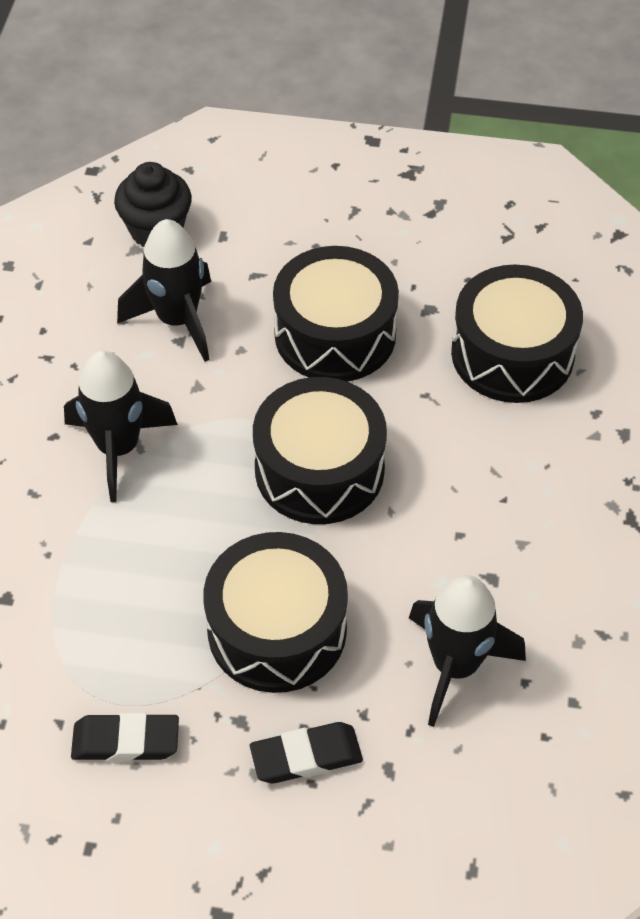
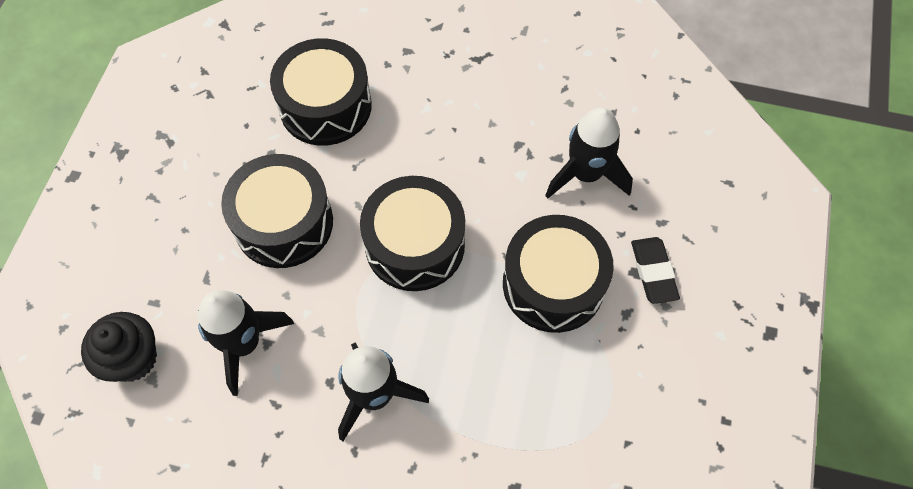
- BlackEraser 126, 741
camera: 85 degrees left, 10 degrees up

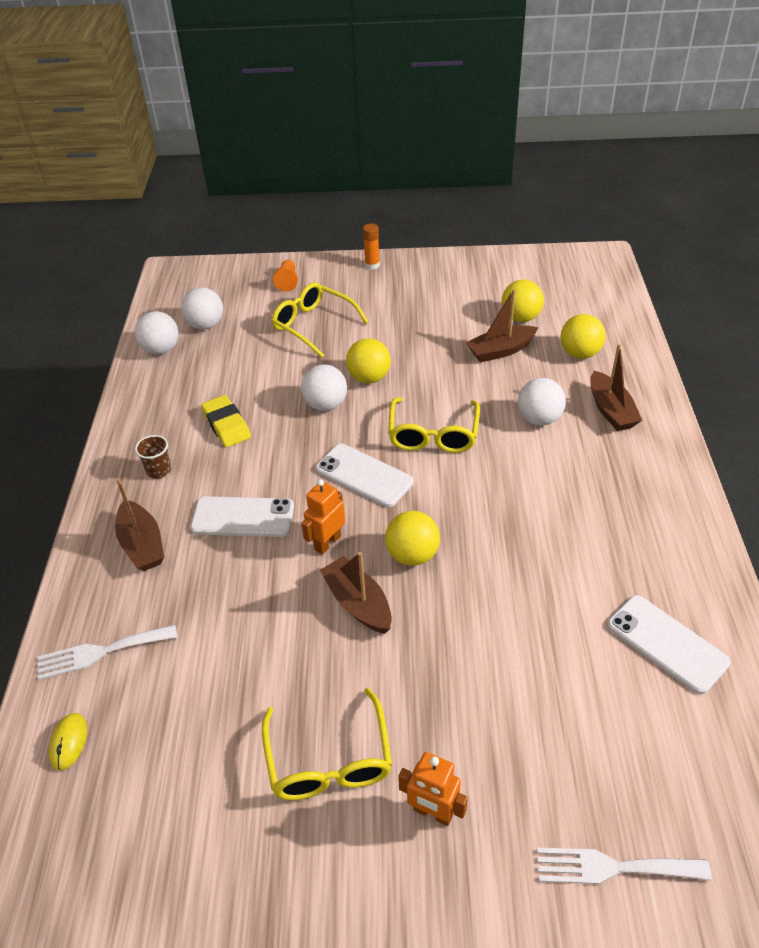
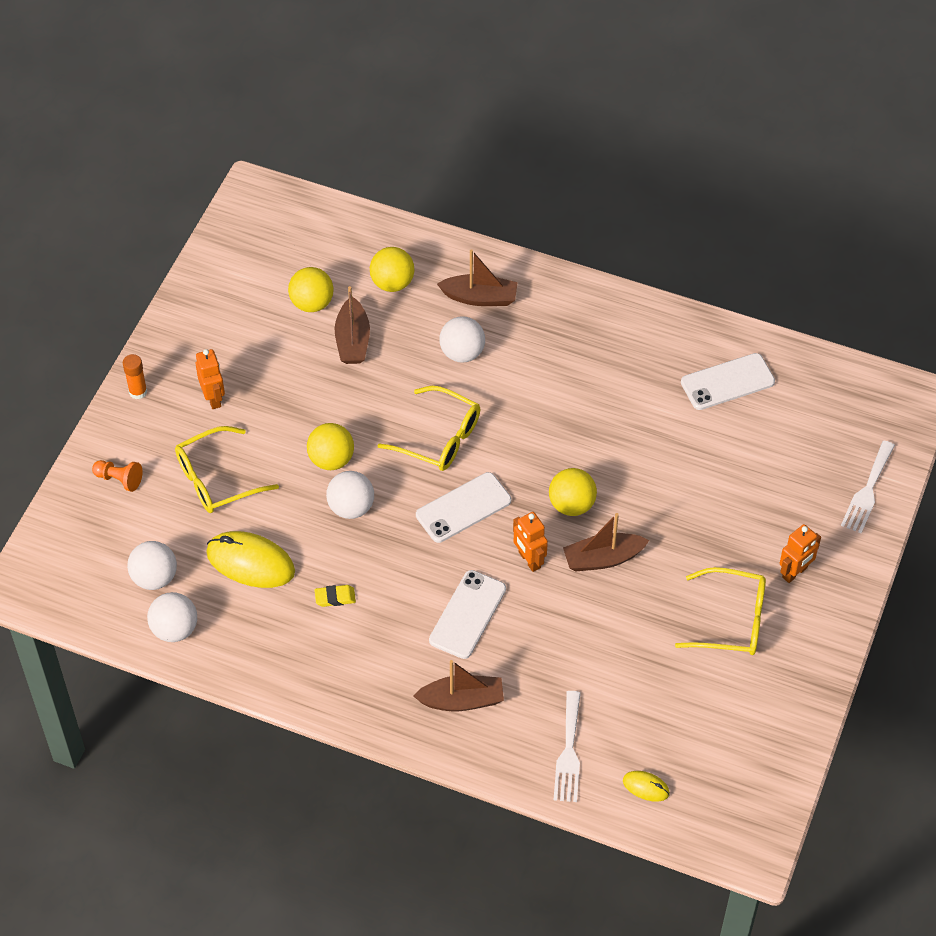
- BrownCup 159, 471
~ YellowEraser 226, 425 = 335, 597 x0.61
+ OrangeRobot 213, 398
+ YellowMouse 250, 562
camera: 70 degrees left, 10 degrees up

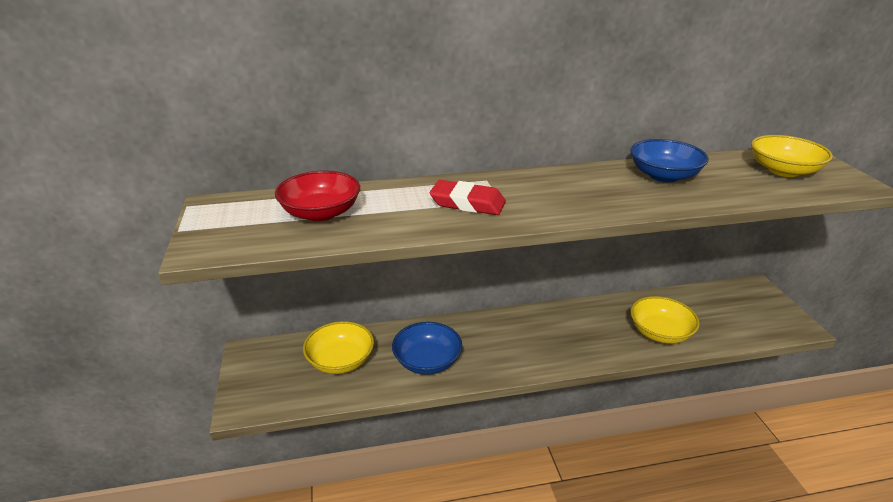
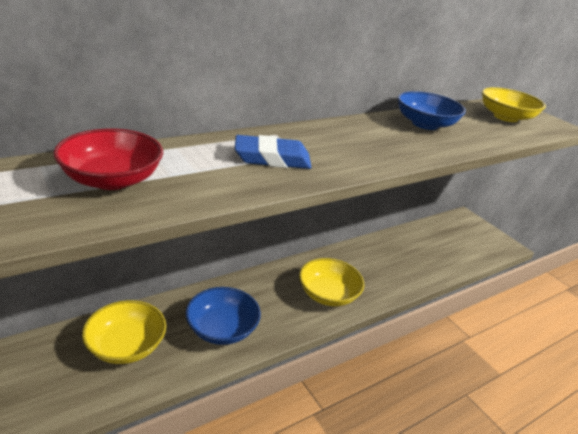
~ RedEraser 467, 203 to BlueEraser 272, 158
~ YellowBowl 660, 332 to 328, 294
camera: 25 degrees left, 0 degrees up

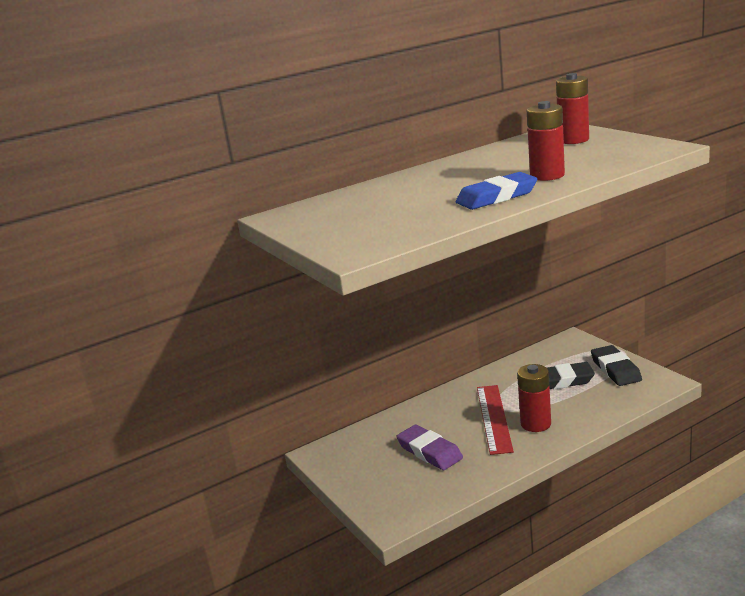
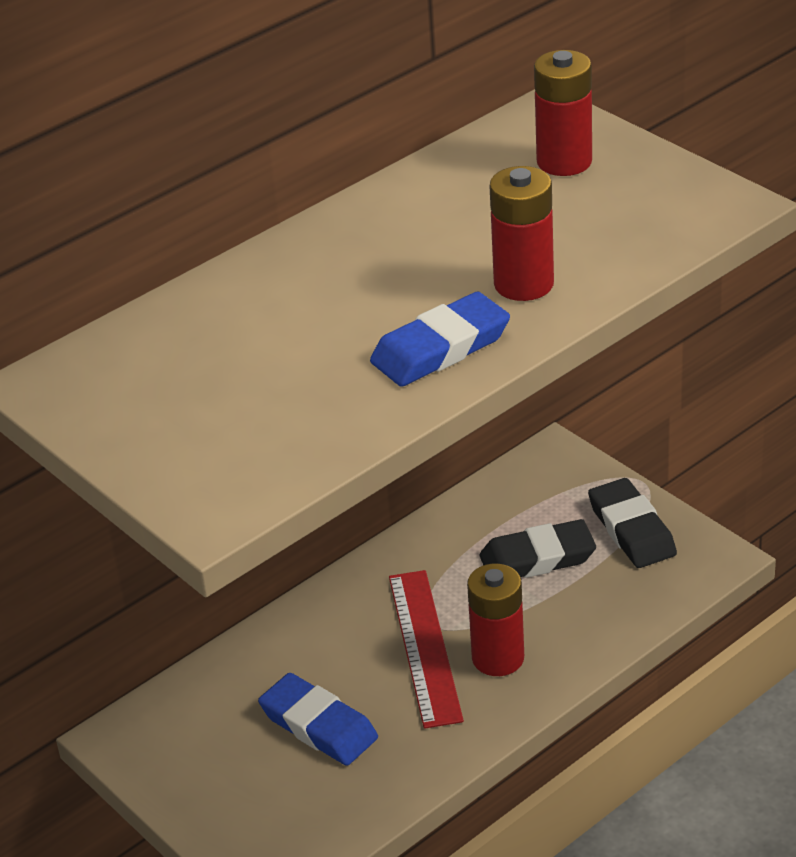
~ PurpleEraser 429, 451 to BlueEraser 318, 725
camera: 10 degrees left, 15 degrees up

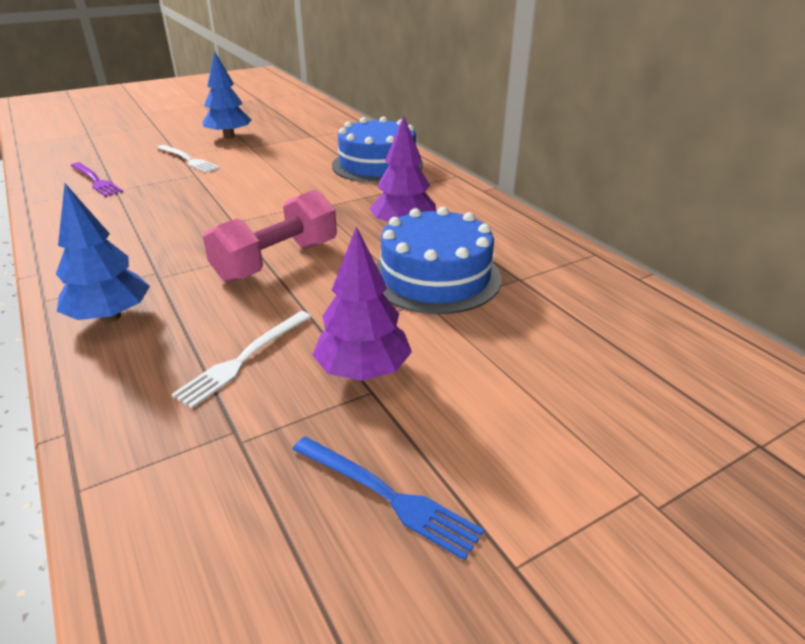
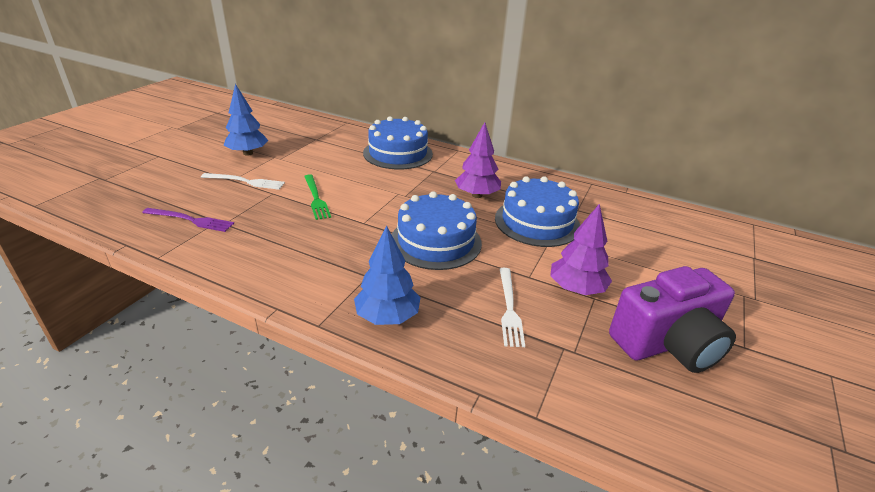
~ PinkDumbbell 277, 261 to BlueCake 436, 241
~ BlueFork 387, 496 to PurpleCamera 668, 343
+ GreenFork 316, 198
camera: 35 degrees left, 0 degrees up

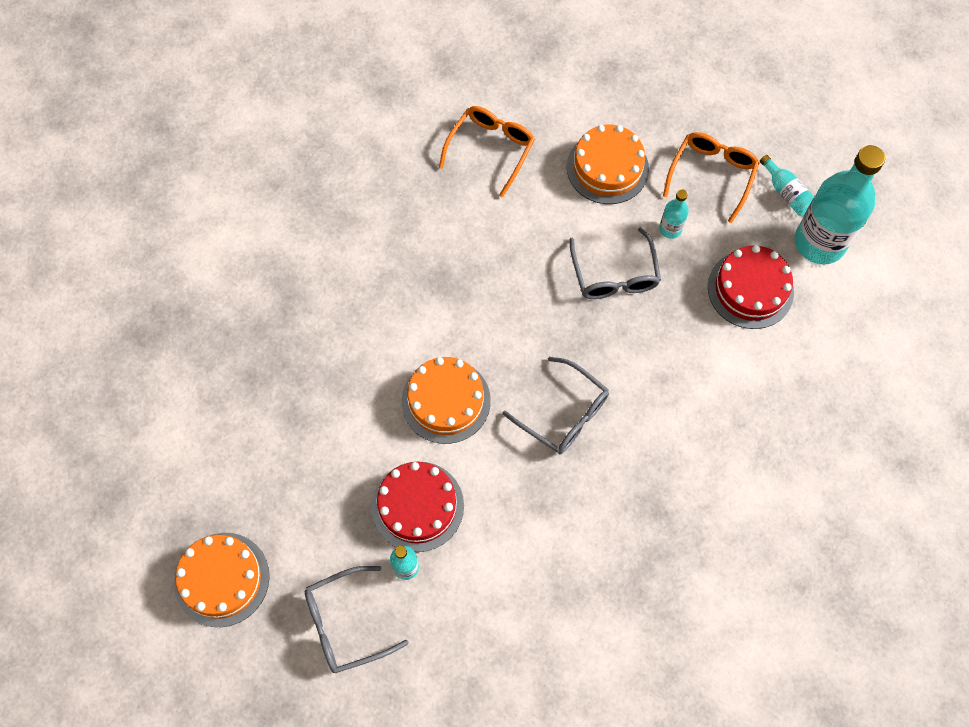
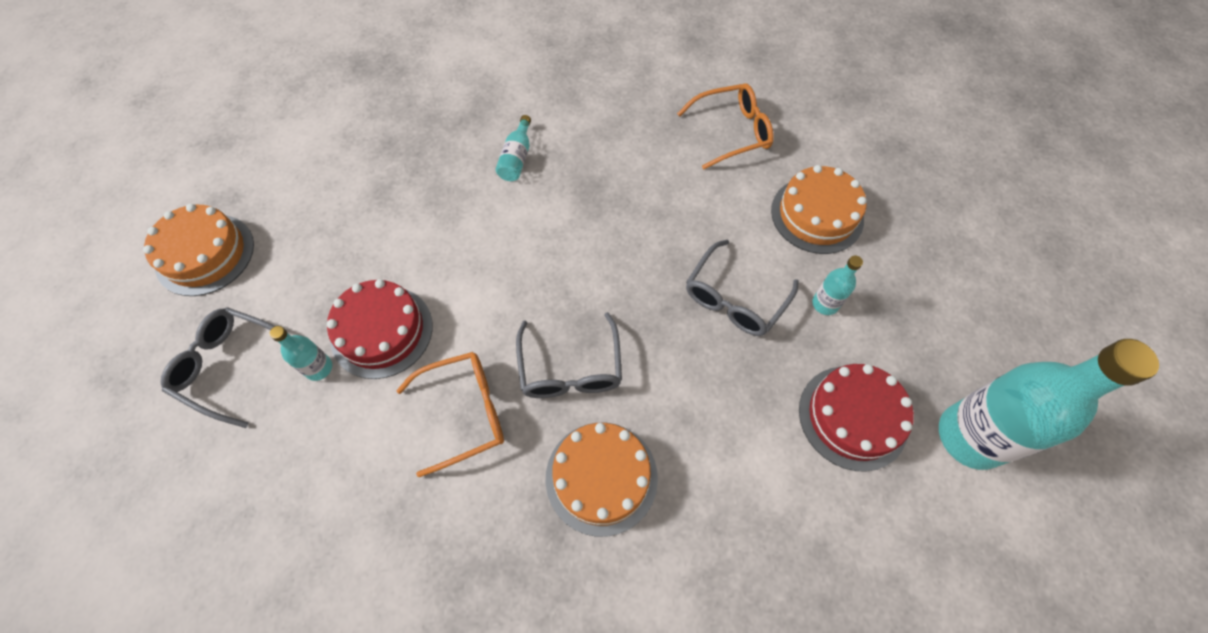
~ OrangeCake 446, 401 to 601, 477
~ OrangeGlasses 712, 175 to 464, 413
~ TurquoiseBottle 786, 193 to 516, 158
camera: 45 degrees right, 5 degrees down

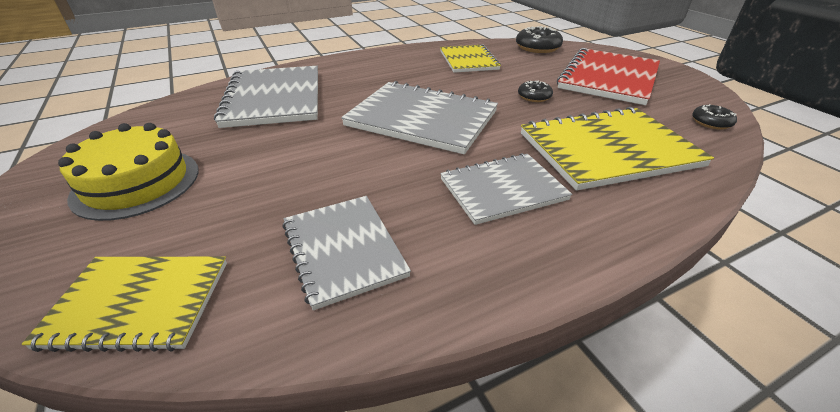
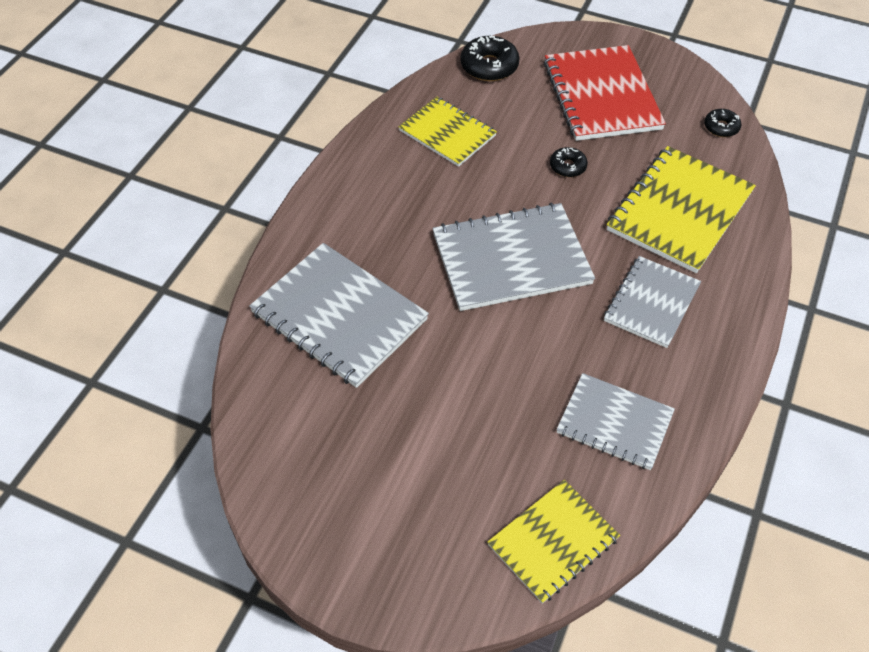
- YellowCake 136, 183
camera: 40 degrees left, 15 degrees up

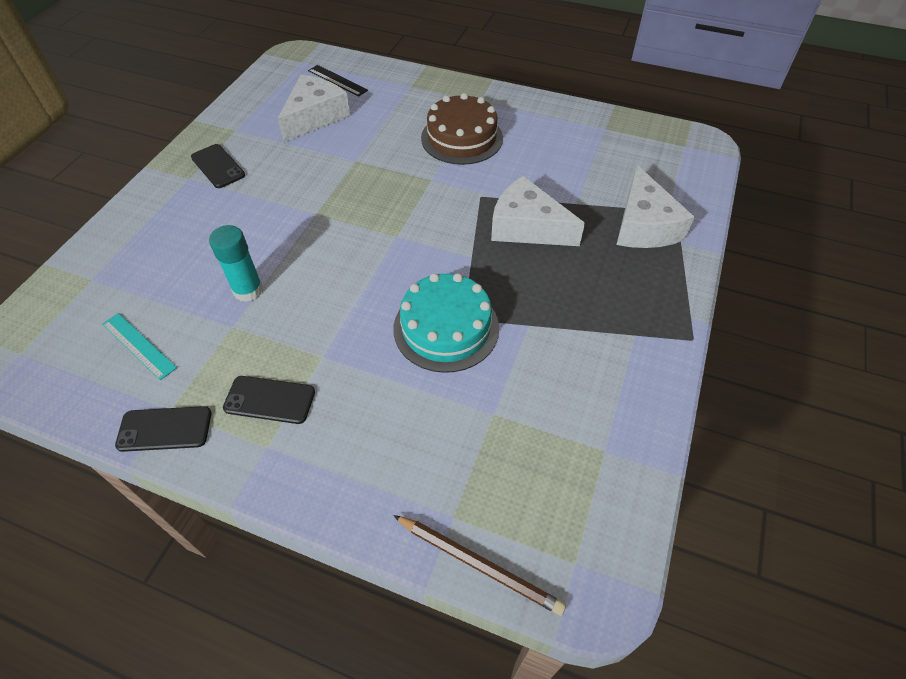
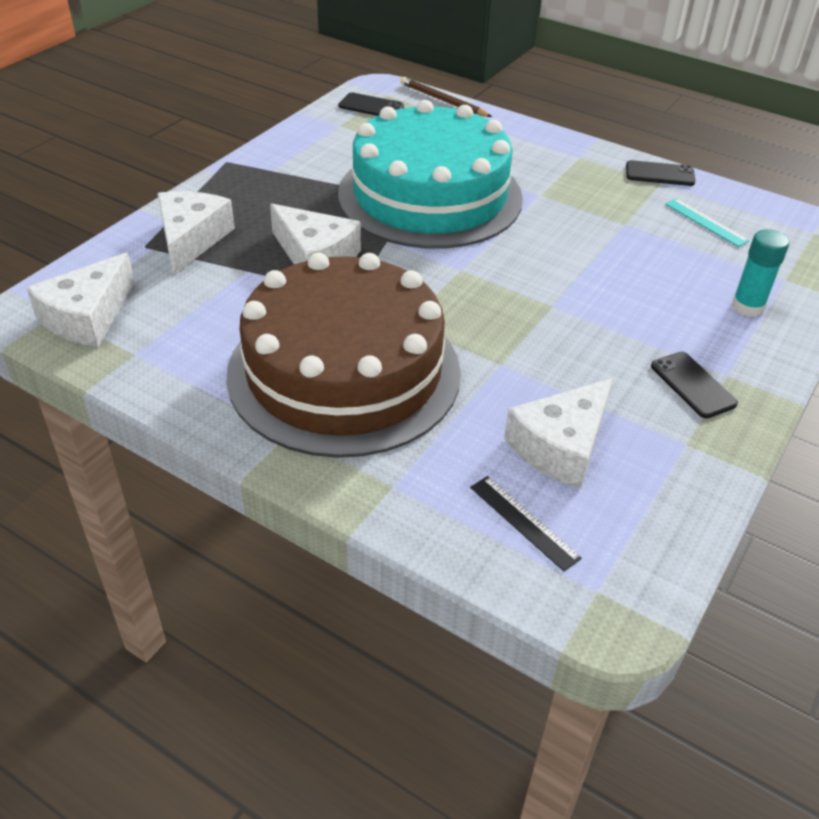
~ TurquoiseGlueStick 248, 290 to 747, 306
~ BlackPhone 269, 400 to 371, 106
~ TurquoiseCake 446, 328 = 430, 195 x1.94
~ BrownCake 462, 138 = 344, 372 x1.94
+ WhiteCheese 88, 316
camera: 170 degrees left, 10 degrees down

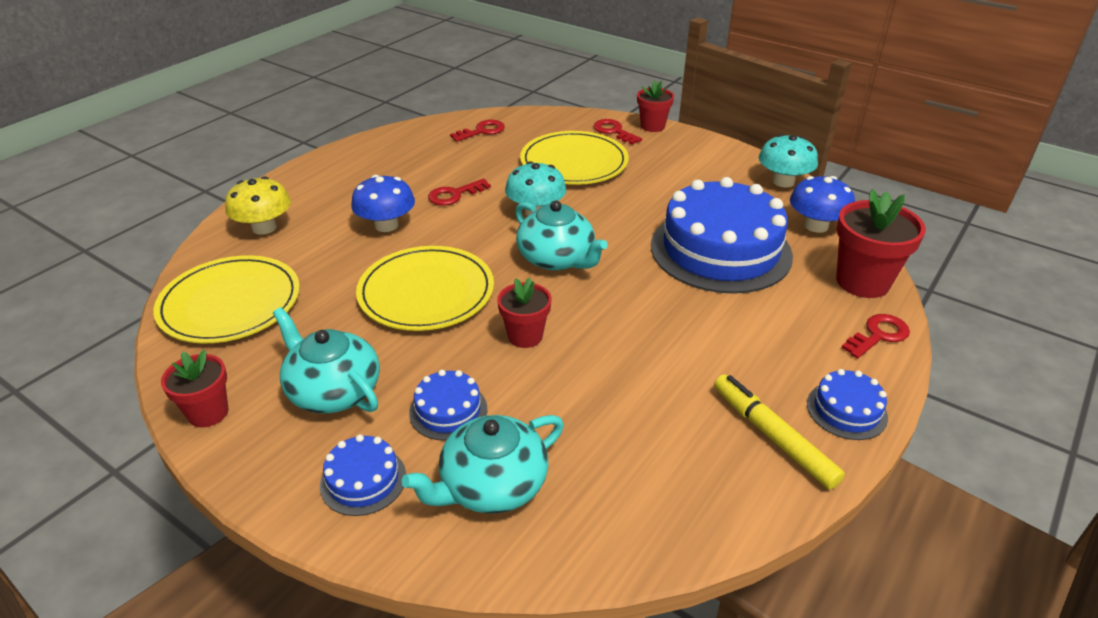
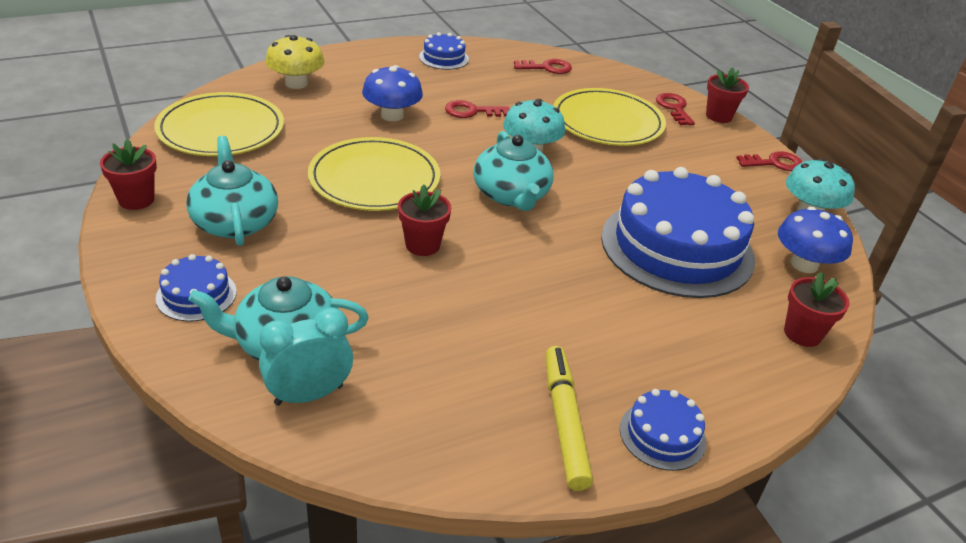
~ BlueCake 448, 410 to 444, 58
~ RedFlowerPot 862, 282 = 802, 333 x0.62
~ RedKey 878, 335 to 774, 163
+ TurquoiseClock 309, 395
camera: 25 degrees right, 0 degrees up

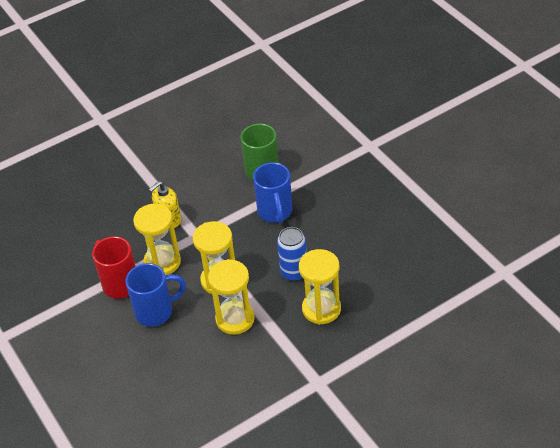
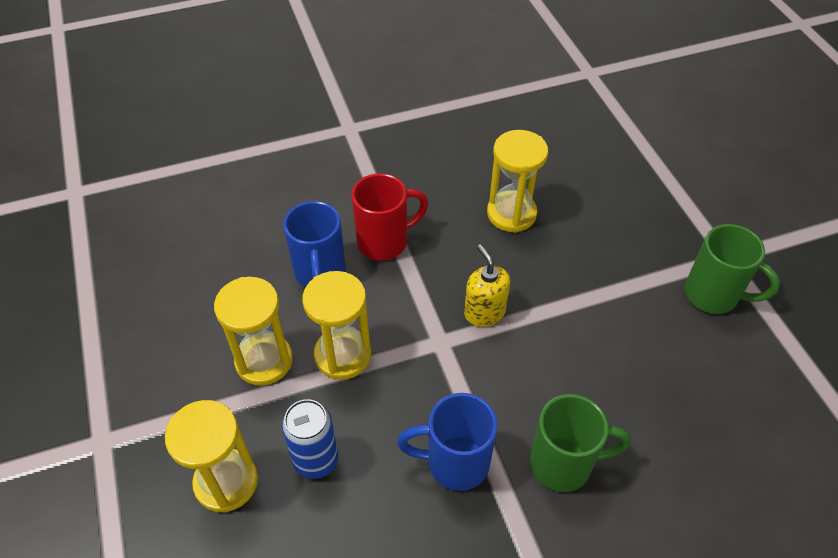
~ YellowHourglass 162, 262 to 511, 214
+ GreenMug 713, 295
camera: 100 degrees right, 5 degrees up

